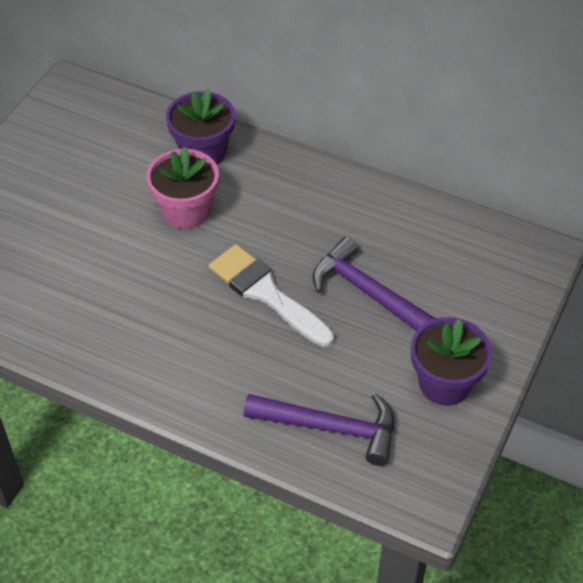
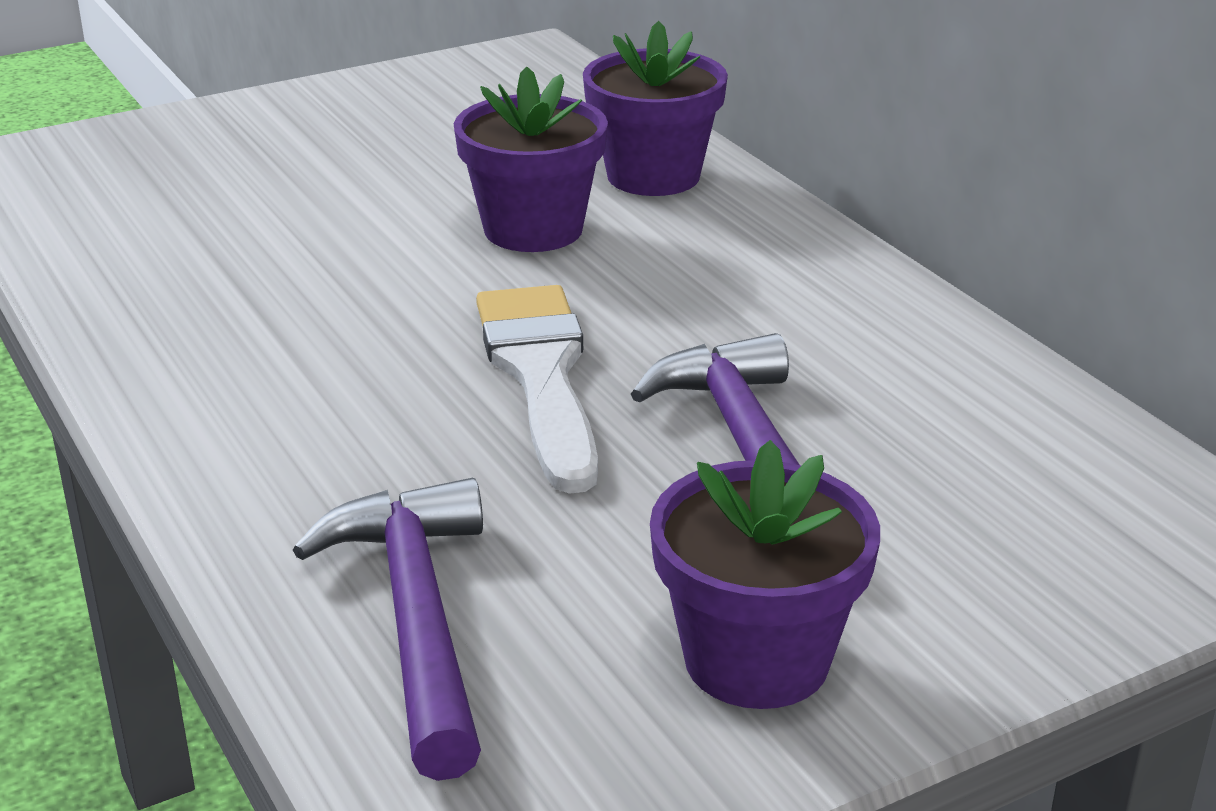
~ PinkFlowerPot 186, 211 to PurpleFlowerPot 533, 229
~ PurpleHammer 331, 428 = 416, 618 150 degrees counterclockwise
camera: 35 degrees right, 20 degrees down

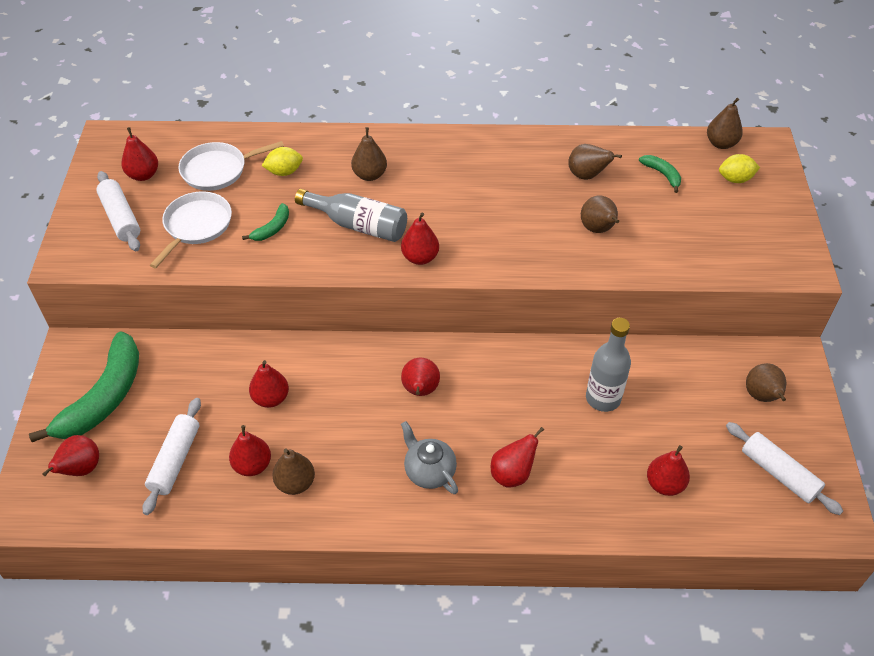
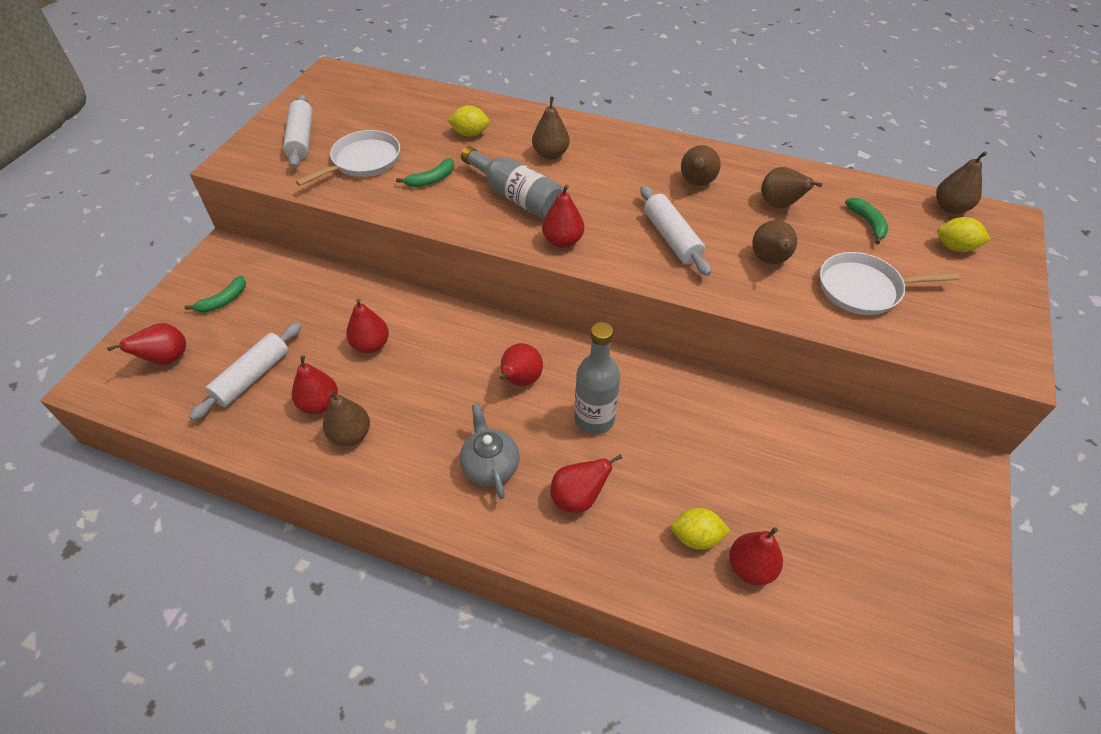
~ GreenBanana 103, 398 = 223, 301 x0.44
- RedPear 143, 175
~ WhitePan 217, 170 to 863, 289
~ GreyBottle 603, 398 to 594, 419
~ WhiteRollingPin 779, 473 to 672, 238
~ BrownPear 762, 396 to 696, 183
+ YellowLemon 696, 537
camera: 20 degrees right, 0 degrees up

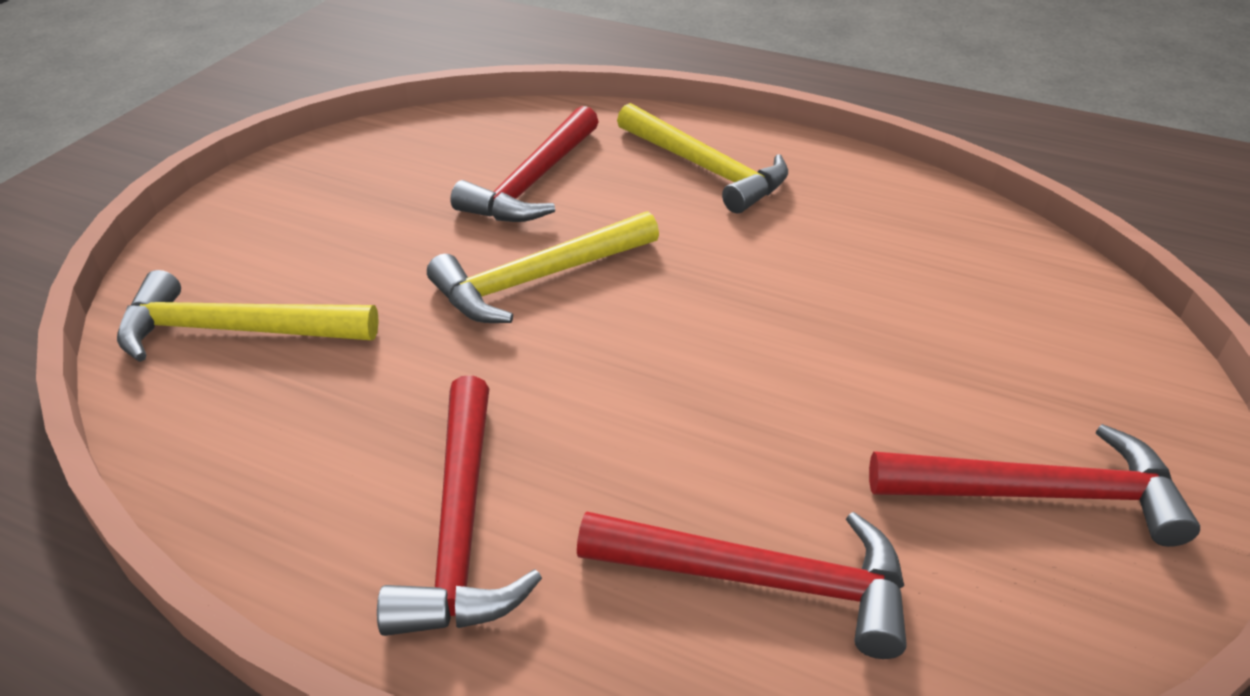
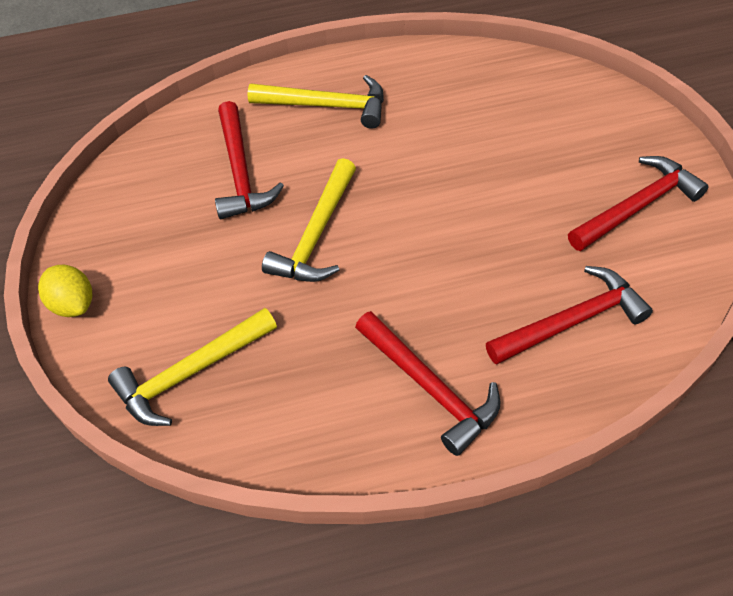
+ YellowLemon 73, 304
camera: 35 degrees left, 15 degrees up

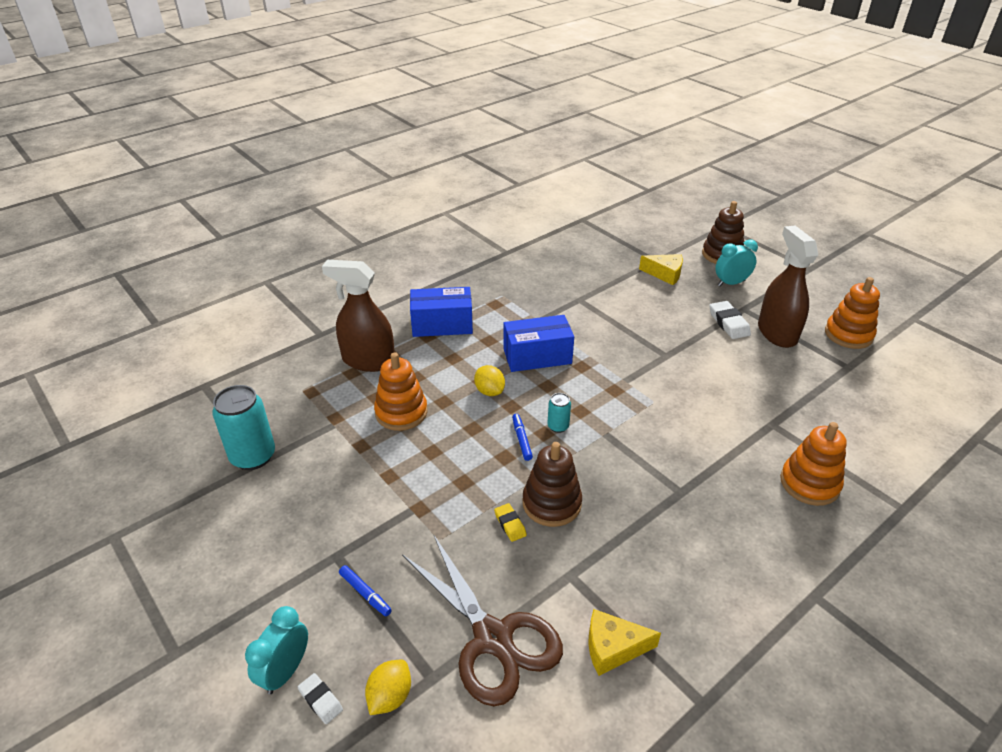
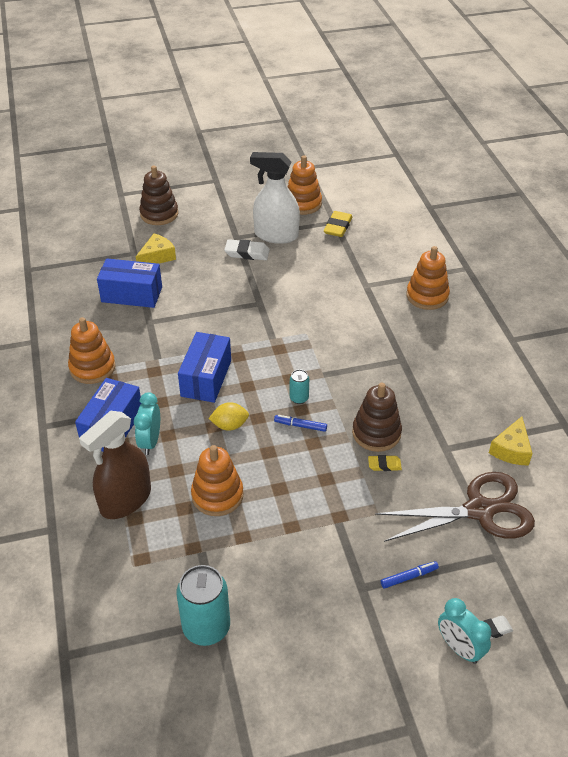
- YellowLemon 390, 696
~ TurquoiseClock 731, 283 to 150, 442
~ BrownSprayBottle 776, 333 to WhiteSprayBottle 276, 235
+ OrangeStackingToy 92, 368
+ BlueBox 132, 294
+ YellowEraser 338, 227
camera: 65 degrees left, 5 degrees up

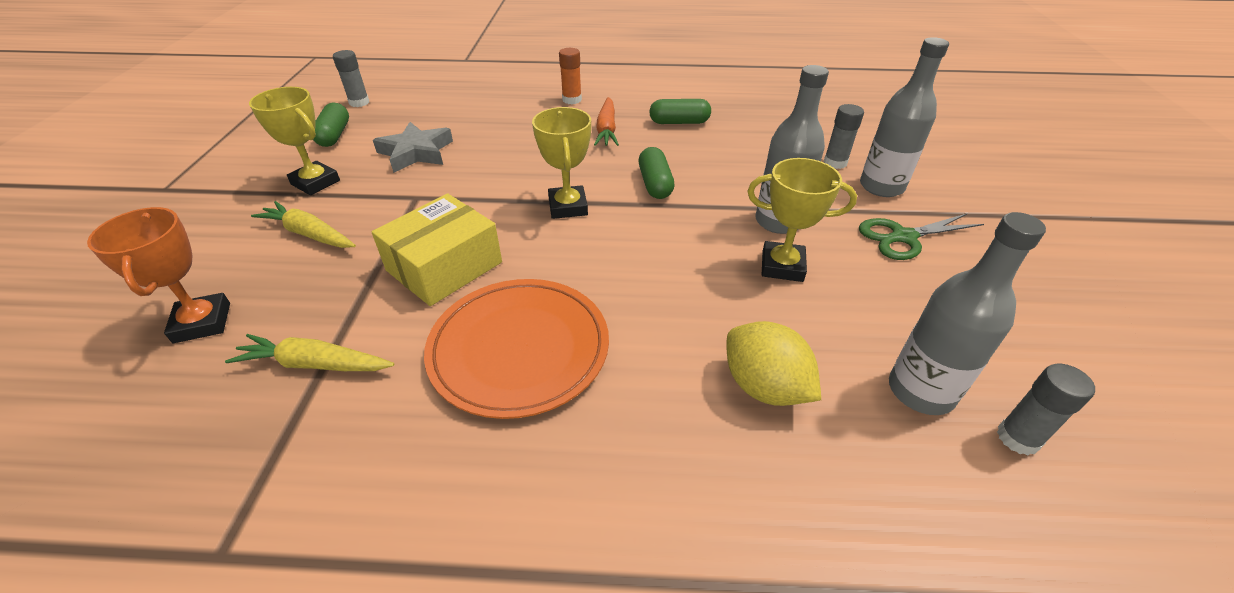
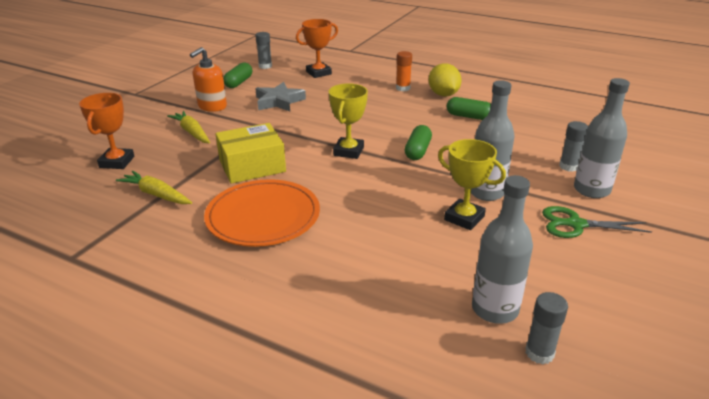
~ YellowTrophy 315, 182 to OrangeSoapDispenser 212, 106
- OrangeCarrot 606, 129
~ YellowLemon 764, 387 to 443, 94
+ OrangeTrophy 318, 73
camera: 25 degrees right, 10 degrees down

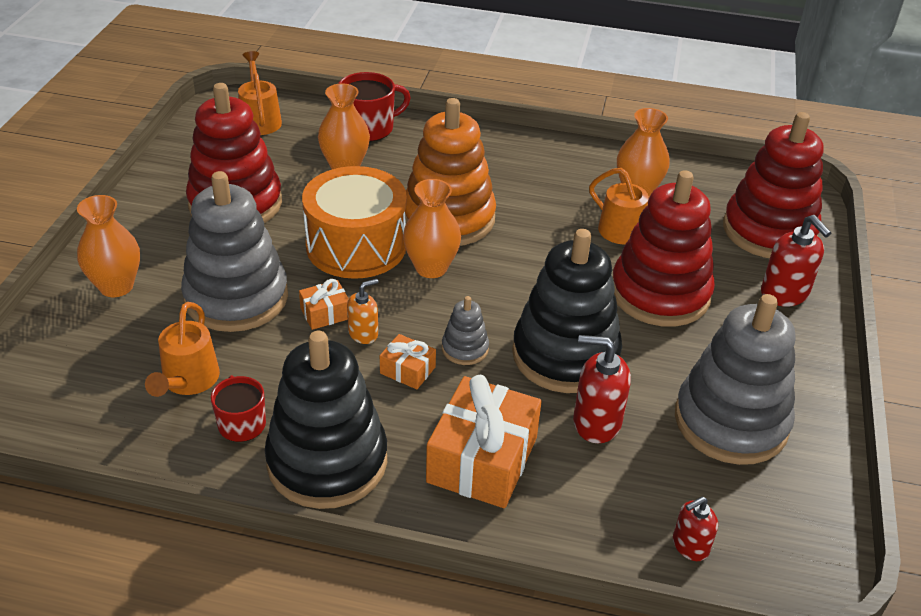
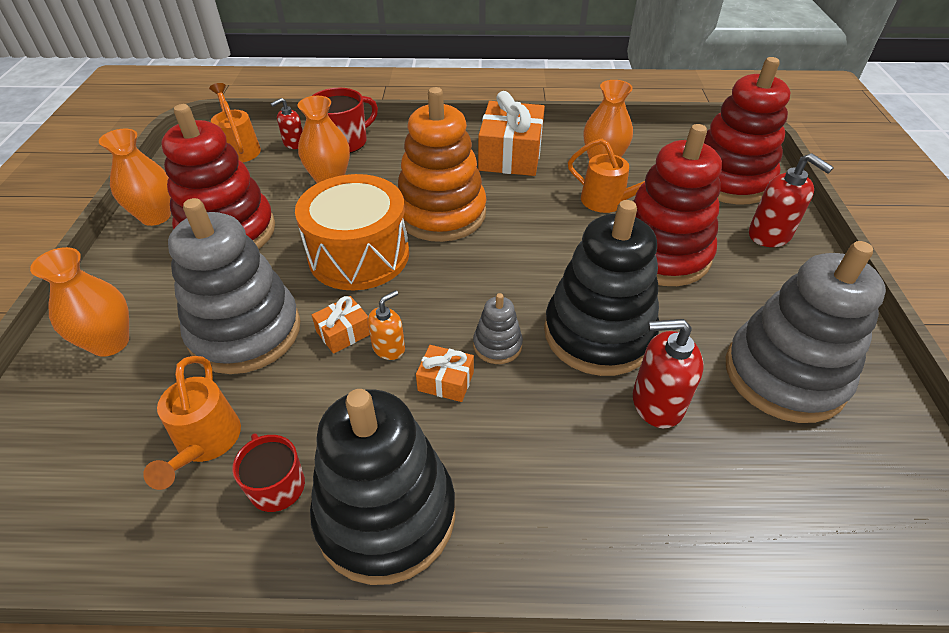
~ OrangeVase 431, 268 to 155, 216
~ OrangeGift 482, 459 to 510, 155
~ RedSoapDispenser 690, 546 to 294, 143
camera: 10 degrees left, 5 degrees up

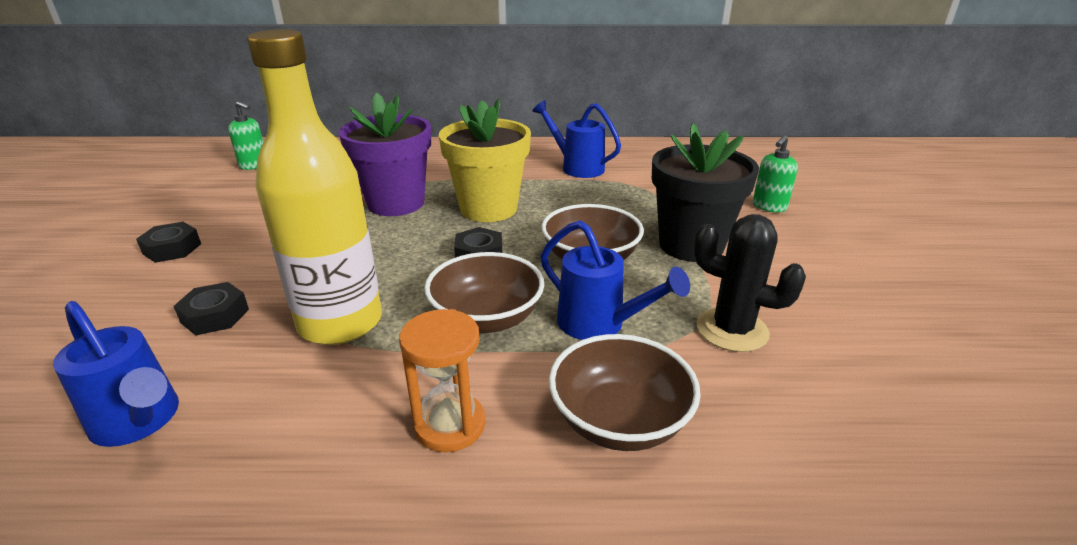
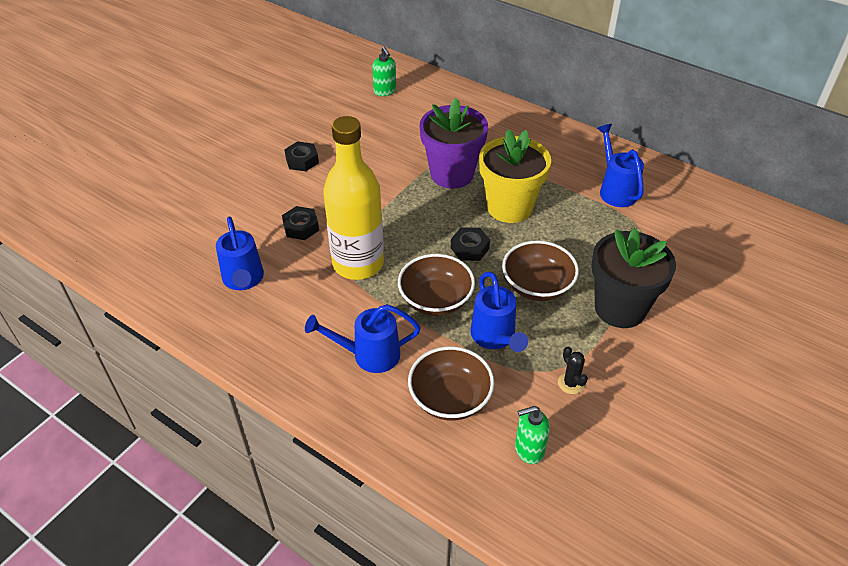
~ OrangeHourglass 450, 425 to BlueWateringCan 369, 355
~ BlackCactus 732, 330 = 570, 383 x0.54
~ GreenSoapDispenser 769, 207 to 529, 449
camera: 35 degrees right, 15 degrees up

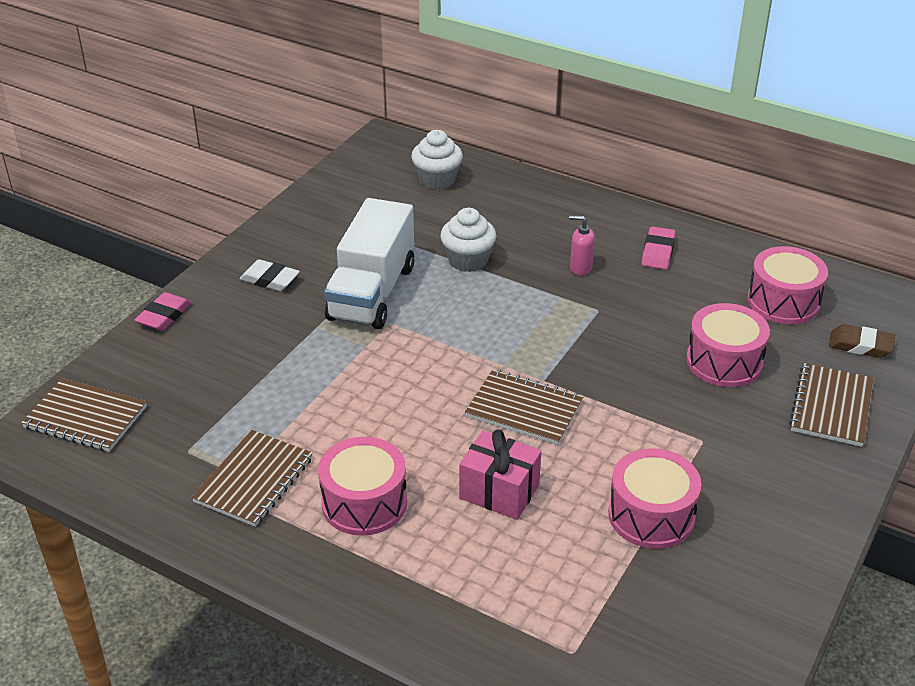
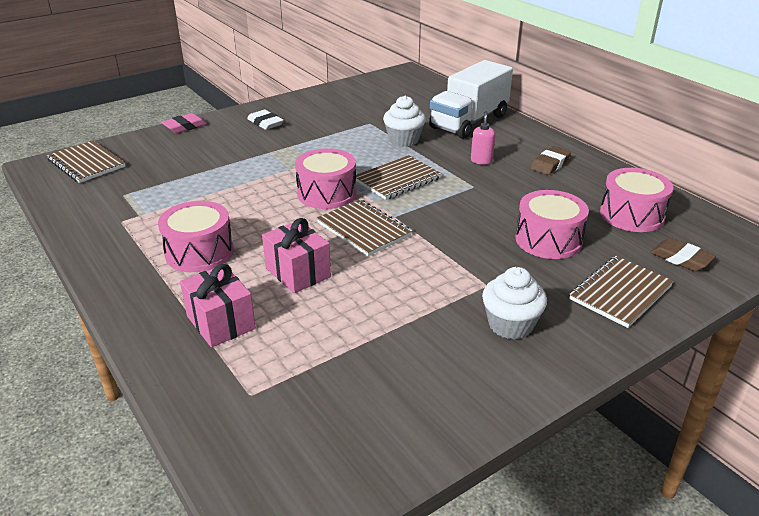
~ BrownNotebook 254, 480 to 397, 179
~ WhiteTruck 372, 293 to 469, 122
~ WhiteCupcake 437, 180 to 510, 325
~ PinkSoapDispenser 580, 268 = 481, 161 60 degrees clockwise
~ PinkDrum 651, 515 to 327, 193
~ PinkEraser 658, 252 to BrownEraser 550, 164
+ PinkGift 220, 322
camera: 25 degrees right, 5 degrees down

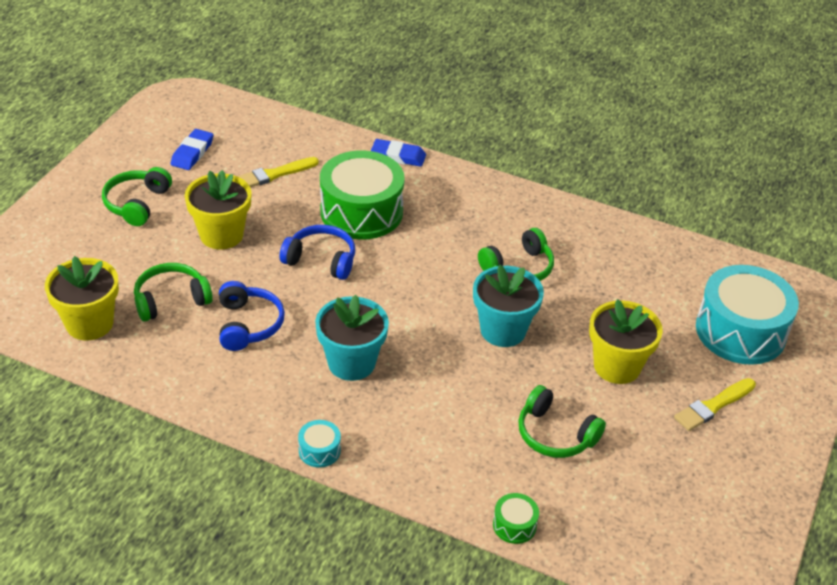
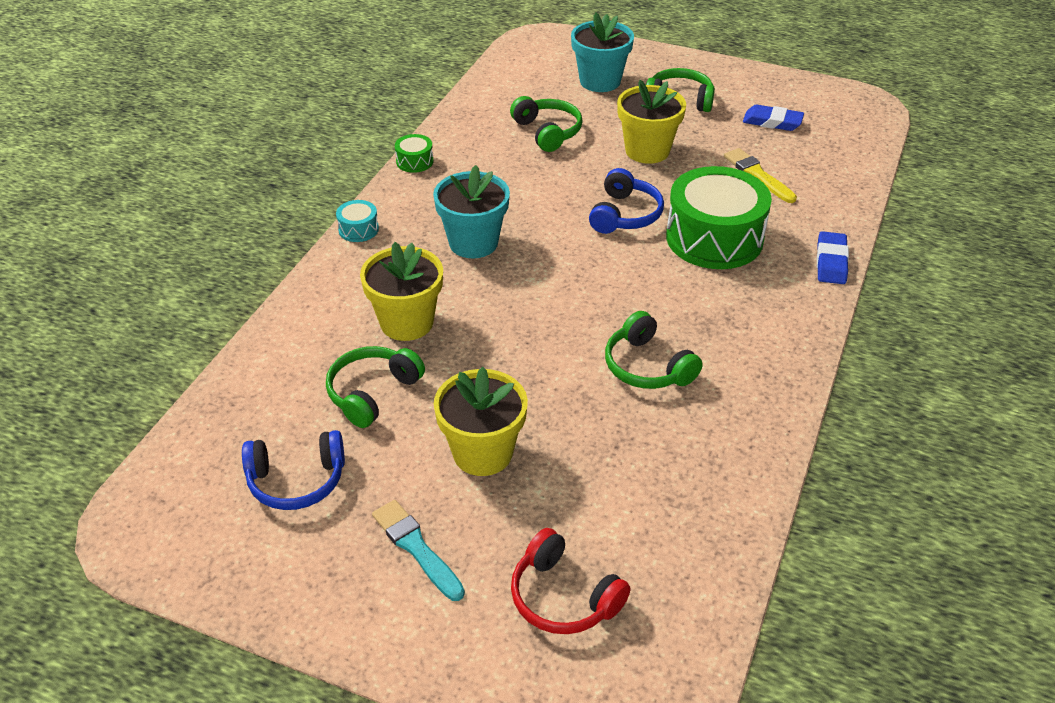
~ YellowFlowerPot 89, 323 to 406, 322
~ BlueHeadphones 248, 324 to 297, 481
~ TurquoiseFlowerPot 503, 330 to 600, 81
~ GreenDrum 514, 525 to 414, 161
~ YellowBrush 713, 406 to TurquoiseBrush 416, 547
~ TurquoiseDrum 740, 331 to RedHeadphones 563, 597
camera: 90 degrees right, 0 degrees up

